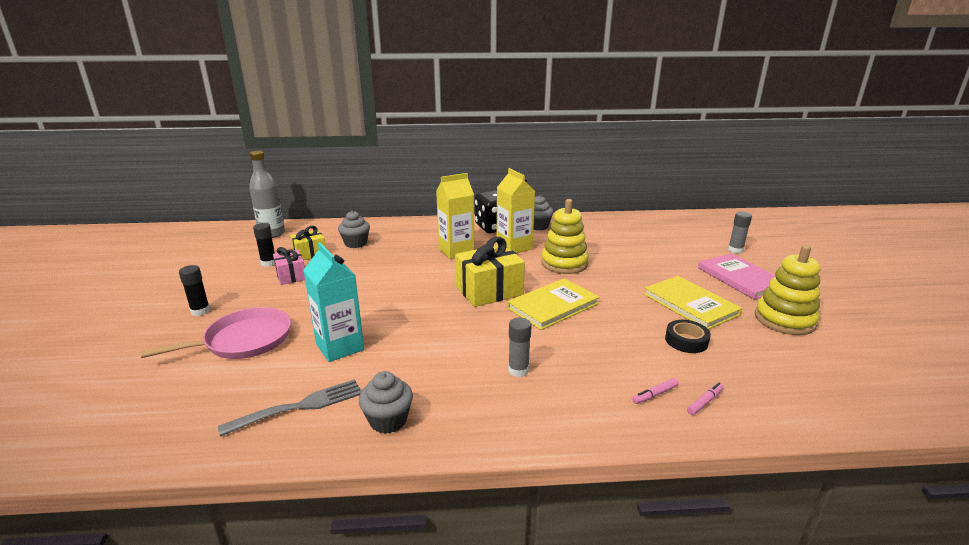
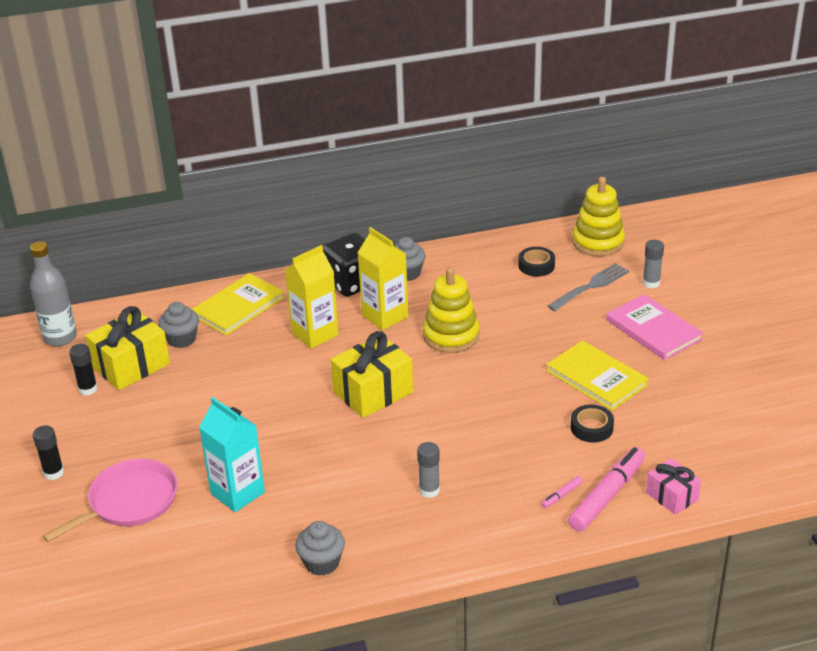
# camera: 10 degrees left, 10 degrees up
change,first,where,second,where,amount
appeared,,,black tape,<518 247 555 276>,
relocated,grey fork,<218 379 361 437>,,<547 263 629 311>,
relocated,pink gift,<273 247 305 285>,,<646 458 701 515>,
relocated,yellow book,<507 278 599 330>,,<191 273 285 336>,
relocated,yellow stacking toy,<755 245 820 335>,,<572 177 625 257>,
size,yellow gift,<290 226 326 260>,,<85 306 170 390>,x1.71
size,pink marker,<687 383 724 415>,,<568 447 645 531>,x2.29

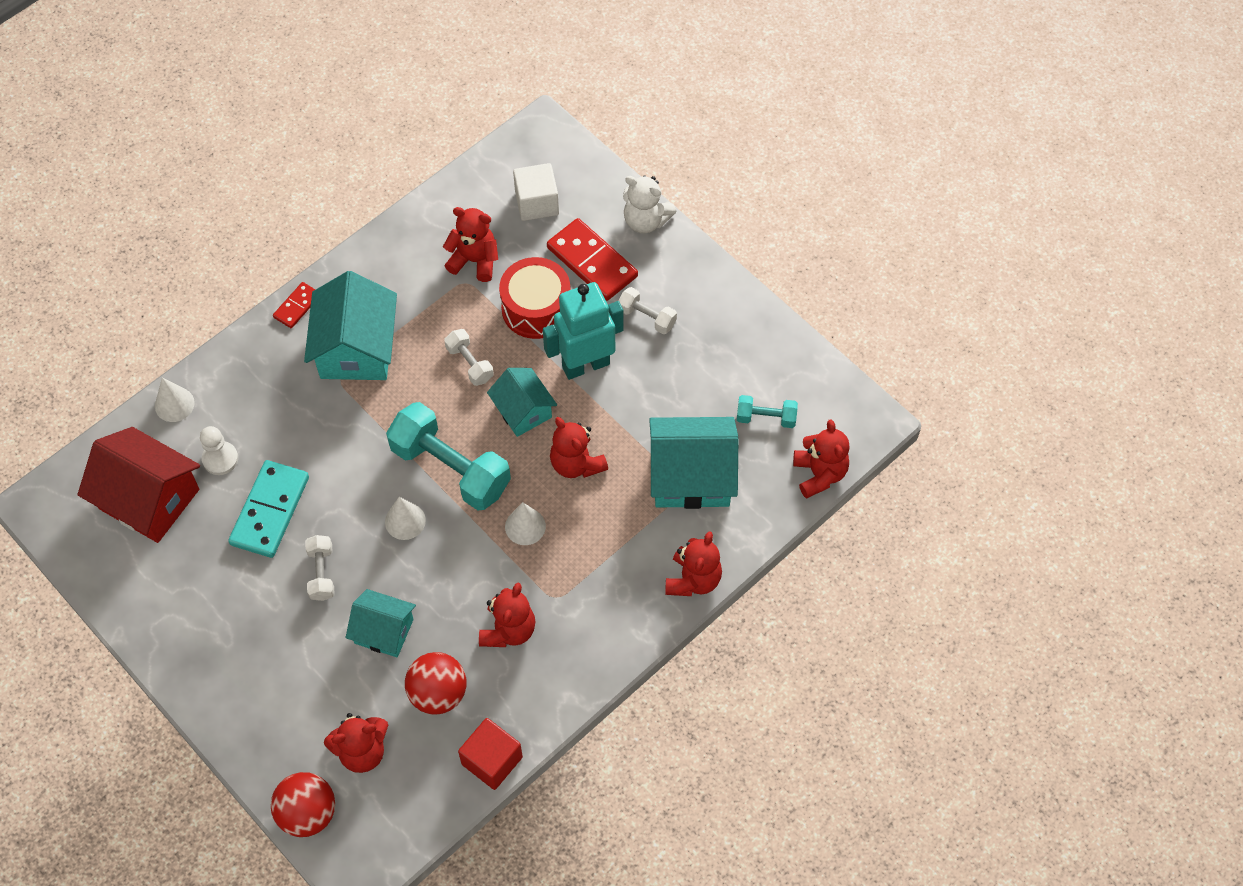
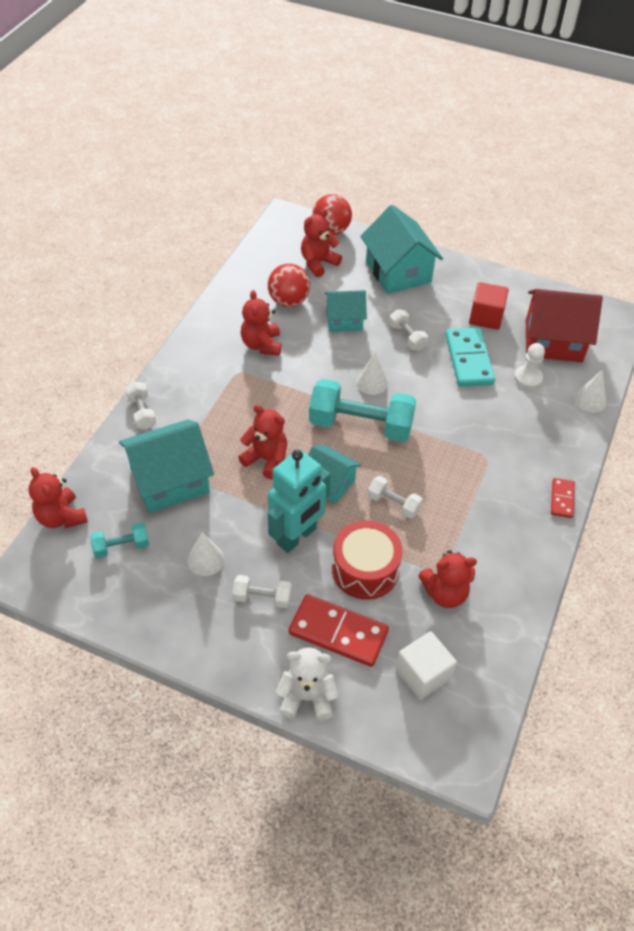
# camera: 155 degrees right, 10 degrees down
change,first,where,second,where,amount
relocated,turquoise house,<304 271 397 380>,,<360 205 443 294>,
relocated,red cube,<458 718 523 790>,,<469 282 509 330>,
relocated,white cone,<505 502 546 545>,,<187 532 224 576>,
exchanged,red teddy bear,<665 531 722 596>,white dumbbell,<126 381 156 429>,

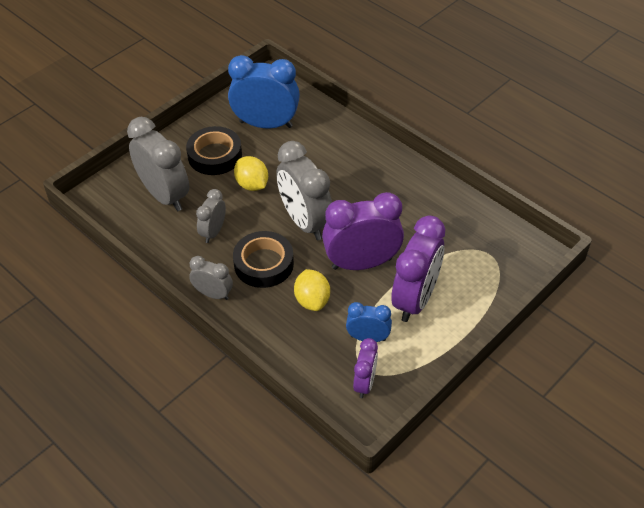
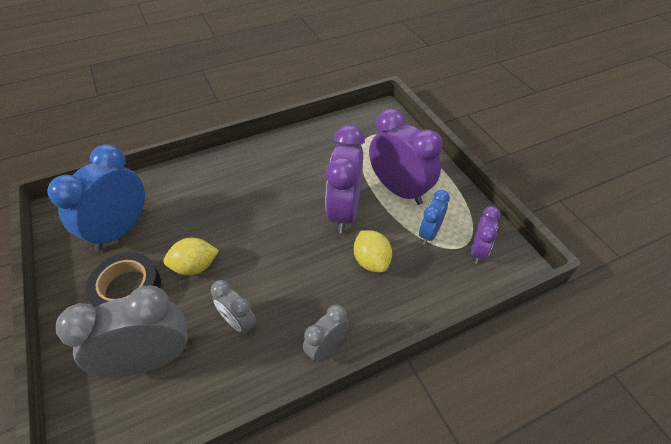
# camera: 70 degrees left, 0 degrees up
change,first,where,second,where,amount
missing,black tape,<233 231 294 288>,,,
missing,grey clock,<276 141 332 240>,,,
spun,yellow lemon,<294 269 330 311>,,<354 230 392 272>,60 degrees clockwise
spun,purple clock,<353 338 378 398>,,<471 206 500 264>,75 degrees clockwise

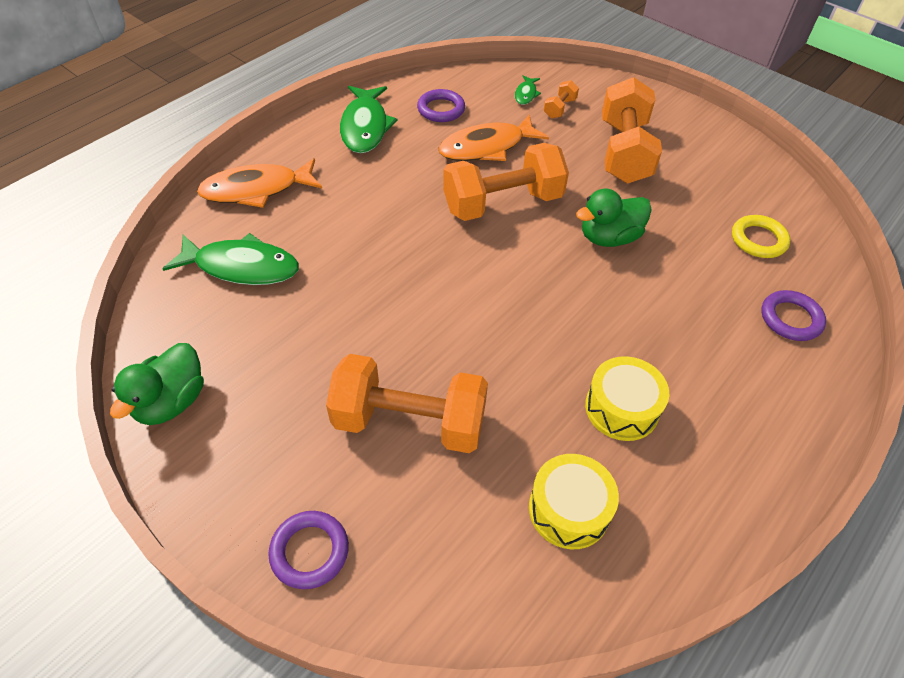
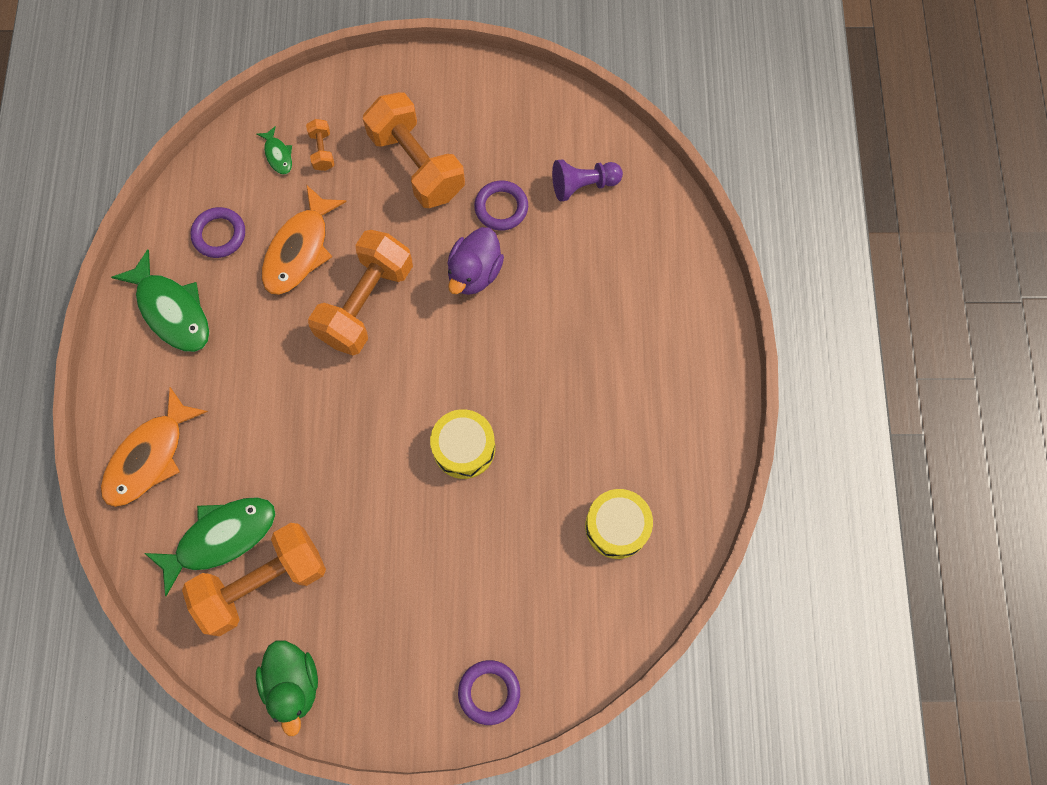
# camera: 40 degrees left, 20 degrees up
change,first,where,second,where,amount
relocated,orange dumbbell,<326 354 488 453>,,<182 523 326 636>,
relocated,yellow drum,<585 356 669 441>,,<430 409 495 479>,
relocated,purple ring,<761 290 826 341>,,<474 180 528 231>,
exchanged,yellow ring,<732 215 790 258>,purple pawn,<552 159 623 202>,
colour,green duck,<576 188 652 247>,purple duck,<447 227 504 295>,

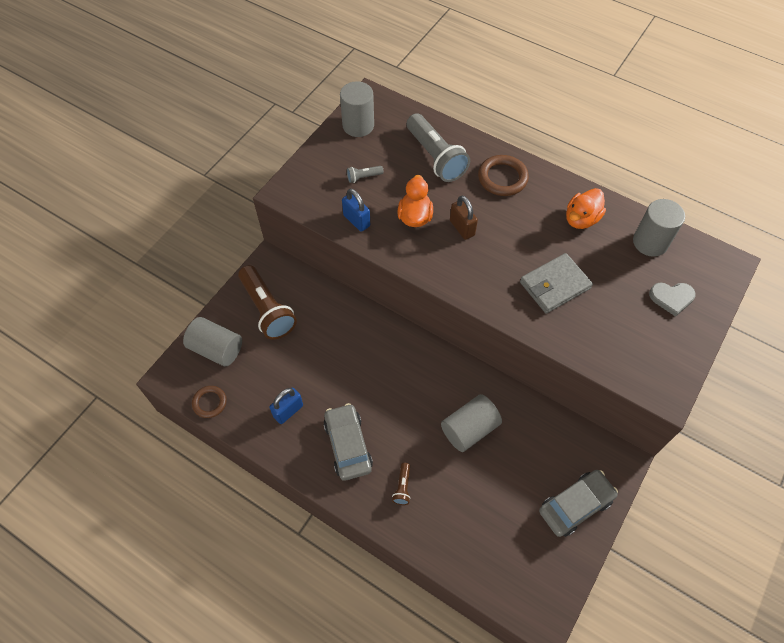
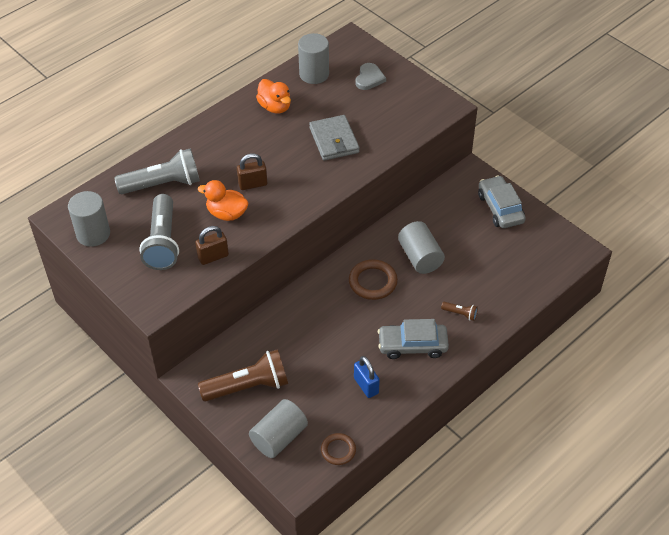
# camera: 75 degrees left, 10 degrees down
change,first,where,second,where,amount
relocated,brown ring,<478 155 529 196>,,<349 259 398 300>,
colour,blue padlock,<342 189 370 232>,brown padlock,<195 226 229 265>,
size,grey flashlight,<347 166 384 183>,,<140 194 179 270>,x2.32

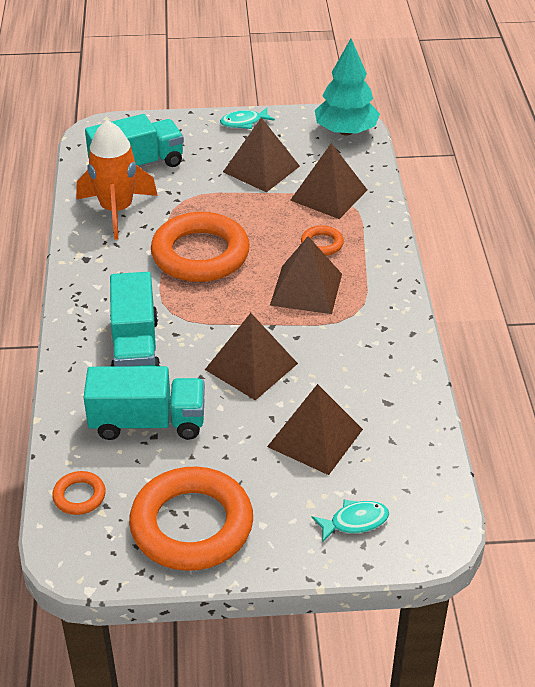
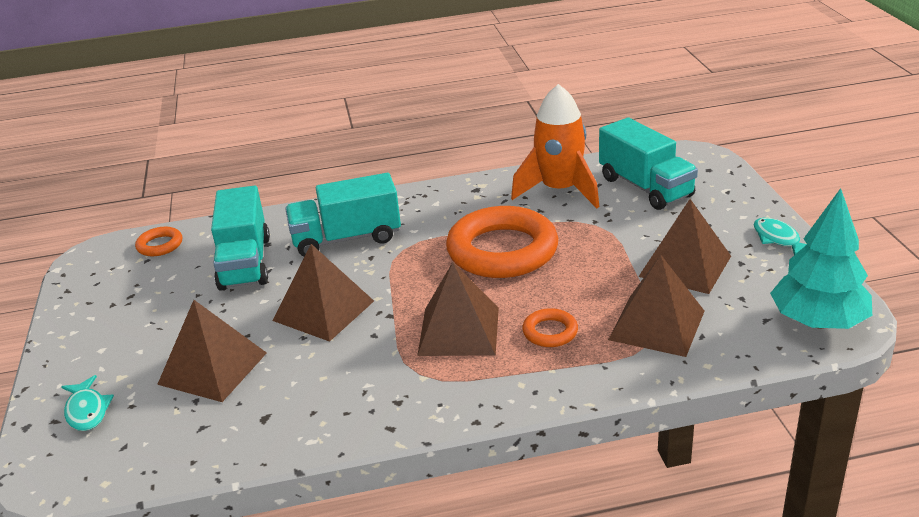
# camera: 85 degrees right, 10 degrees down
change,first,where,second,where,amount
missing,orange ring,<129 467 253 571>,,,

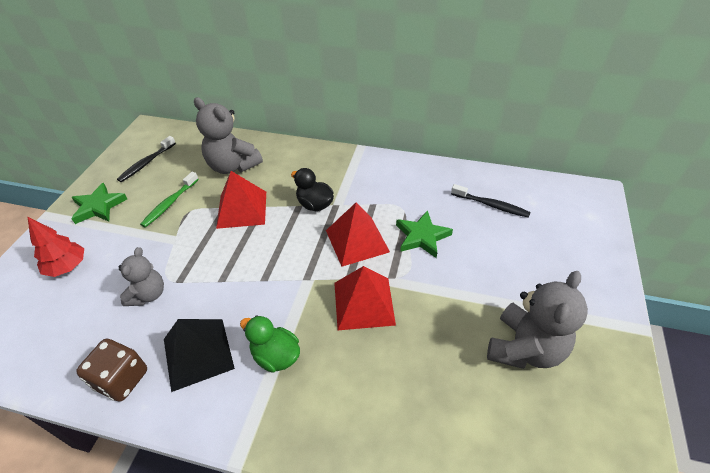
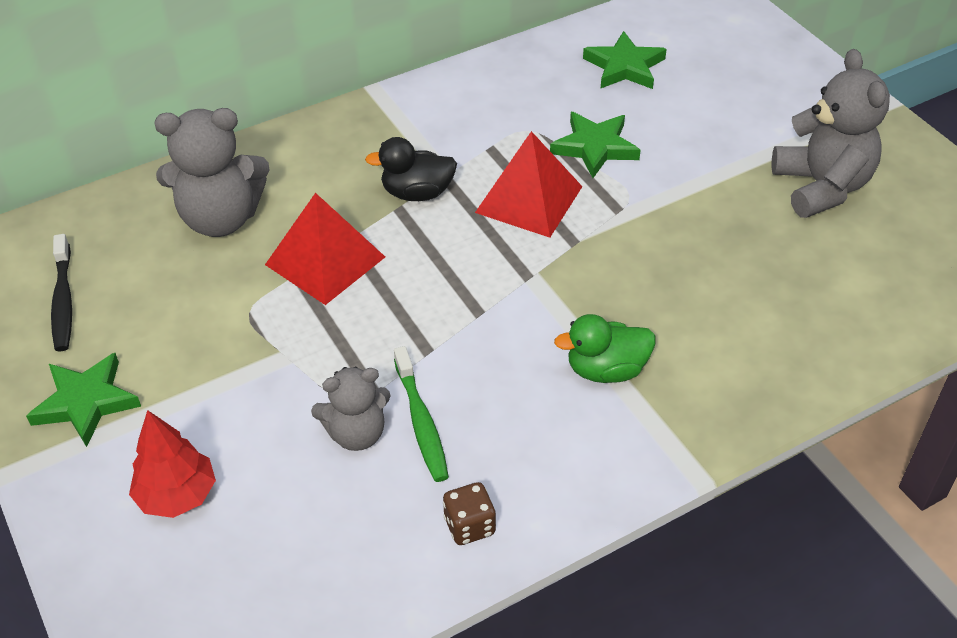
# camera: 45 degrees left, 0 degrees up
change,first,where,second,where,amount
missing,black pyramid,<164 319 235 392>,,,
missing,red pyramid,<334 266 396 330>,,,
relocated,green toothbrush,<140 172 199 227>,,<394 346 449 482>,
exchanged,black toothbrush,<451 184 531 218>,green star,<583 31 667 89>,
spun,grey teddy bear,<119 247 164 306>,,<311 367 391 451>,105 degrees clockwise
size,brown dice,<76 339 147 402>,,<443 482 496 545>,x0.64

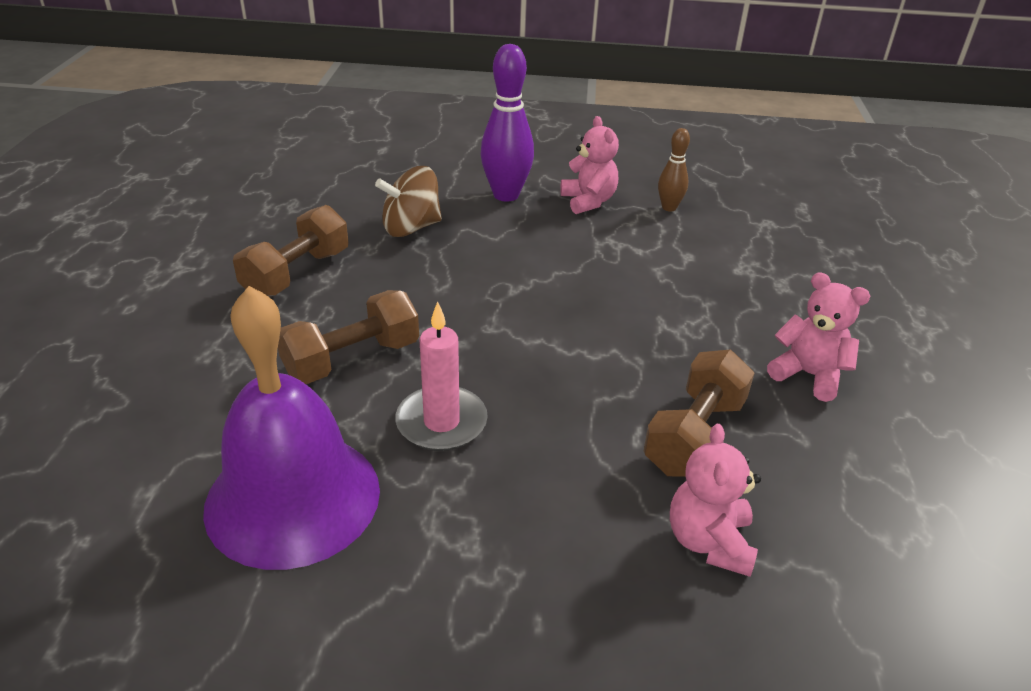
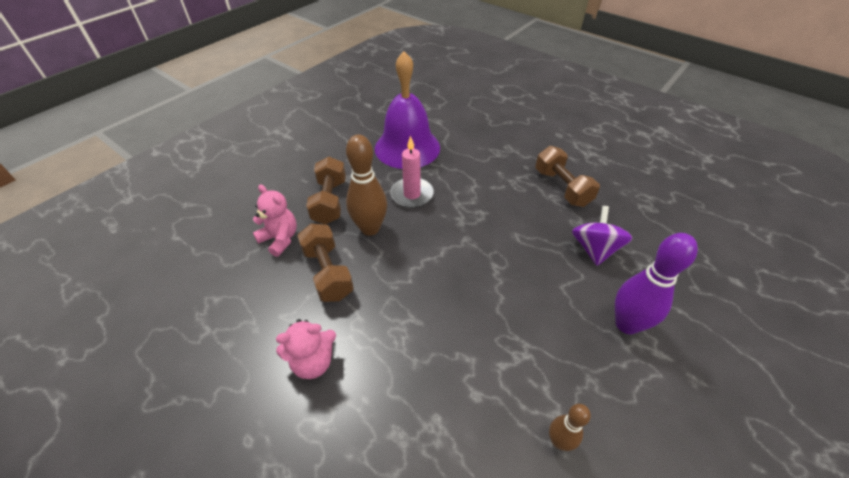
# camera: 125 degrees right, 10 degrees up
change,first,where,second,where,amount
missing,pink teddy bear,<560 116 619 214>,,,
appeared,,,brown bowling pin,<346 134 387 236>,
relocated,brown dumbbell,<278 290 419 384>,,<306 157 346 225>,
colour,brown spinning top,<375 166 442 237>,purple spinning top,<572 206 633 266>,

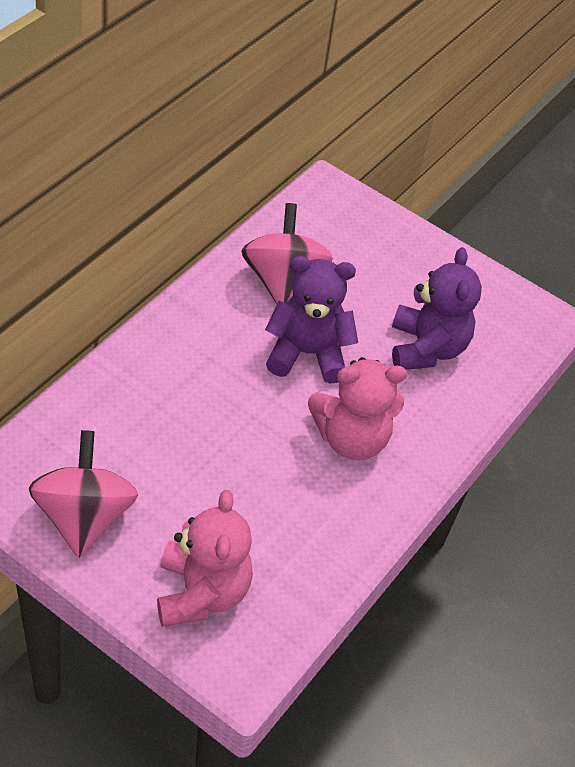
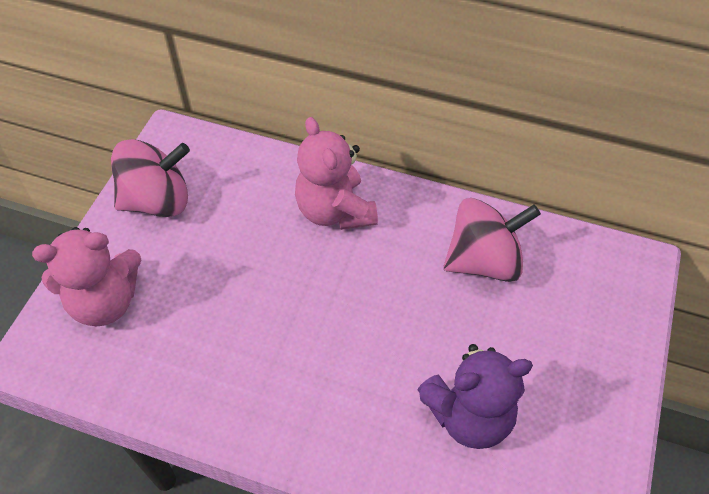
# camera: 80 degrees right, 5 degrees up
change,first,where,second,where,amount
missing,purple teddy bear,<265 256 358 384>,,,
relocated,pink teddy bear,<308 357 407 460>,,<295 117 378 230>,

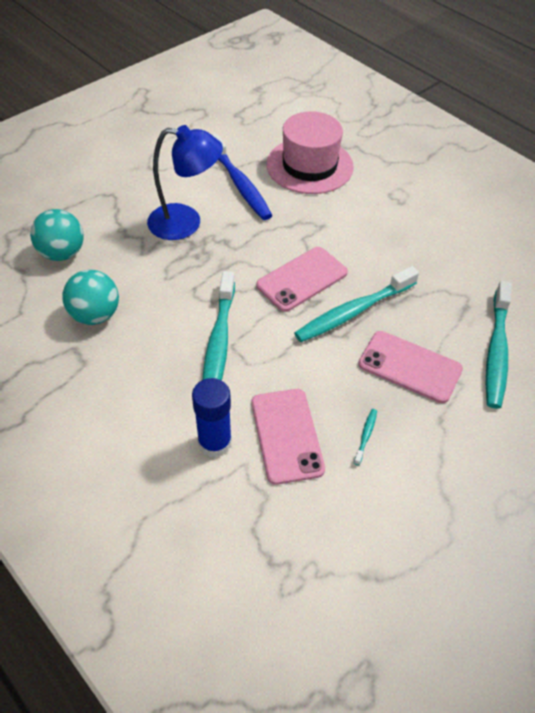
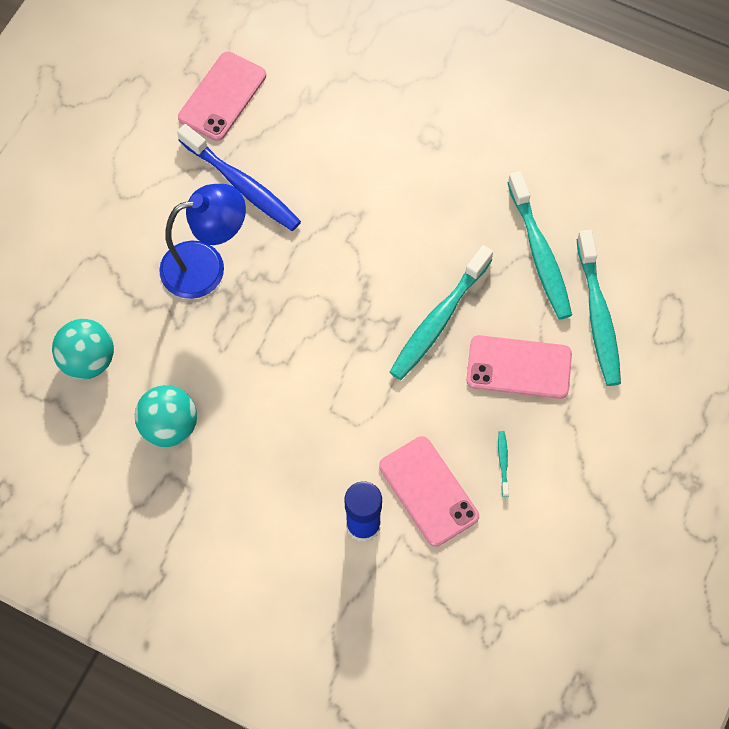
# camera: 20 degrees left, 15 degrees up
change,first,where,second,where,amount
missing,pink hat,<267 111 354 194>,,,
relocated,turquoise toothbrush,<202 271 235 381>,,<507 171 572 320>,
relocated,pink phone,<256 247 348 312>,,<178 52 266 141>,

